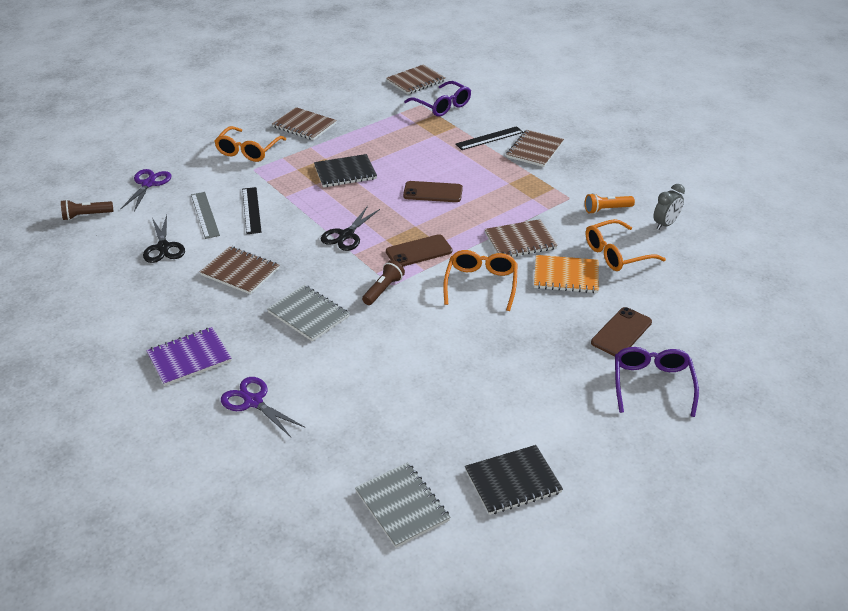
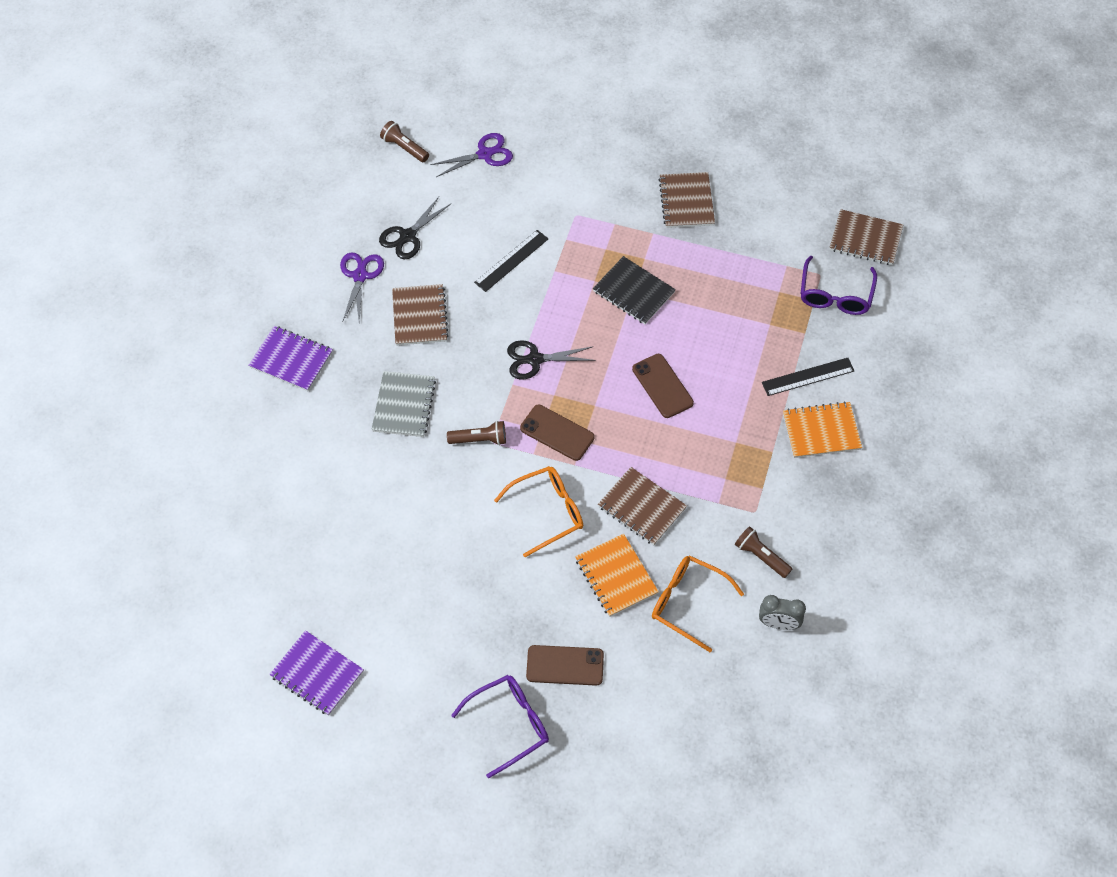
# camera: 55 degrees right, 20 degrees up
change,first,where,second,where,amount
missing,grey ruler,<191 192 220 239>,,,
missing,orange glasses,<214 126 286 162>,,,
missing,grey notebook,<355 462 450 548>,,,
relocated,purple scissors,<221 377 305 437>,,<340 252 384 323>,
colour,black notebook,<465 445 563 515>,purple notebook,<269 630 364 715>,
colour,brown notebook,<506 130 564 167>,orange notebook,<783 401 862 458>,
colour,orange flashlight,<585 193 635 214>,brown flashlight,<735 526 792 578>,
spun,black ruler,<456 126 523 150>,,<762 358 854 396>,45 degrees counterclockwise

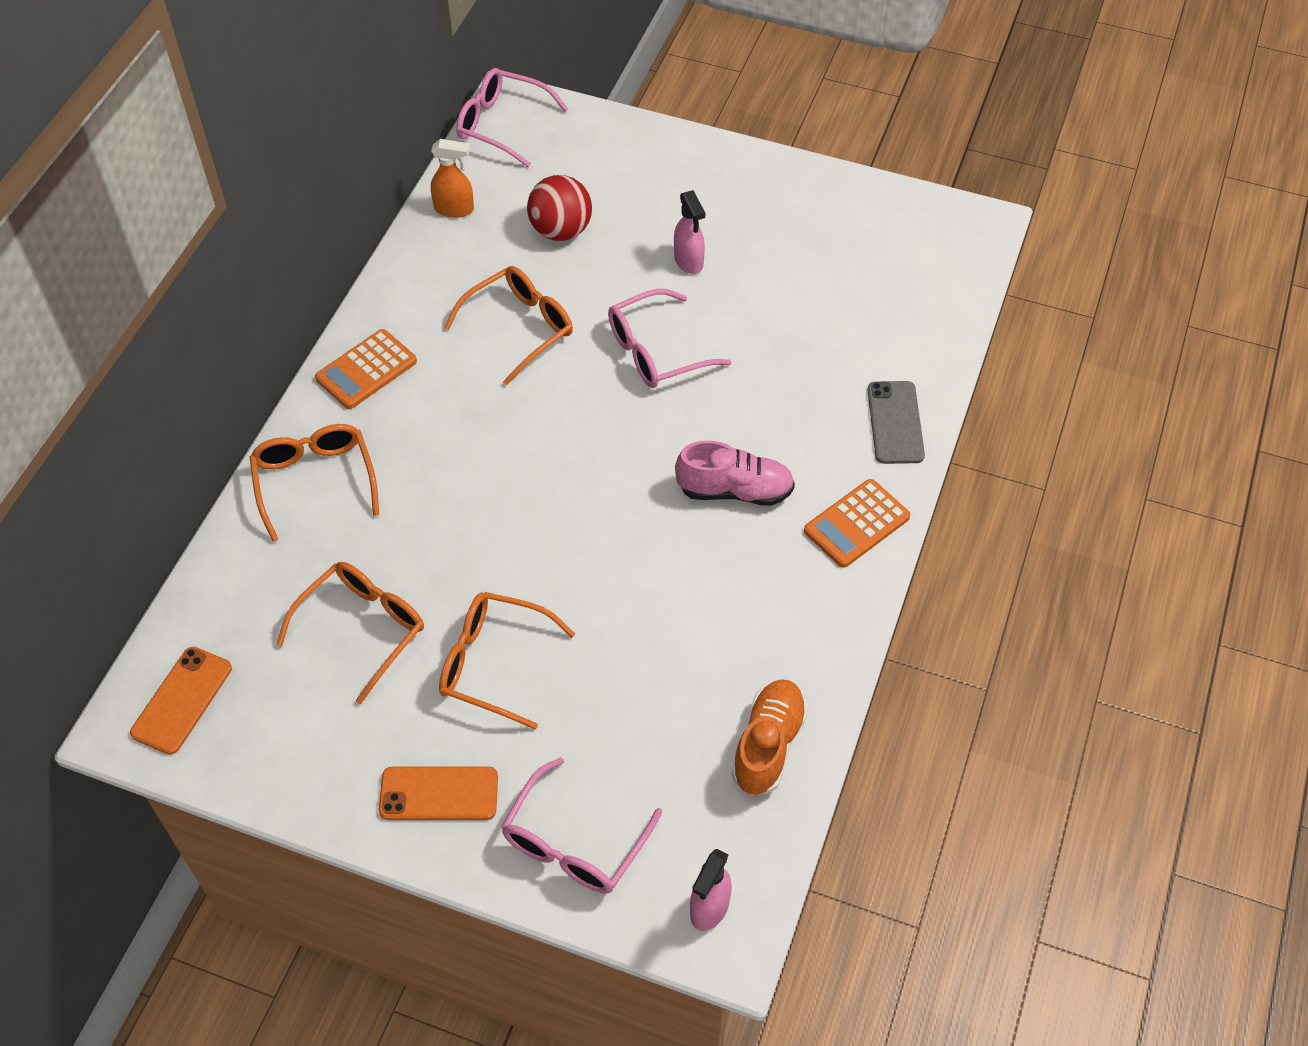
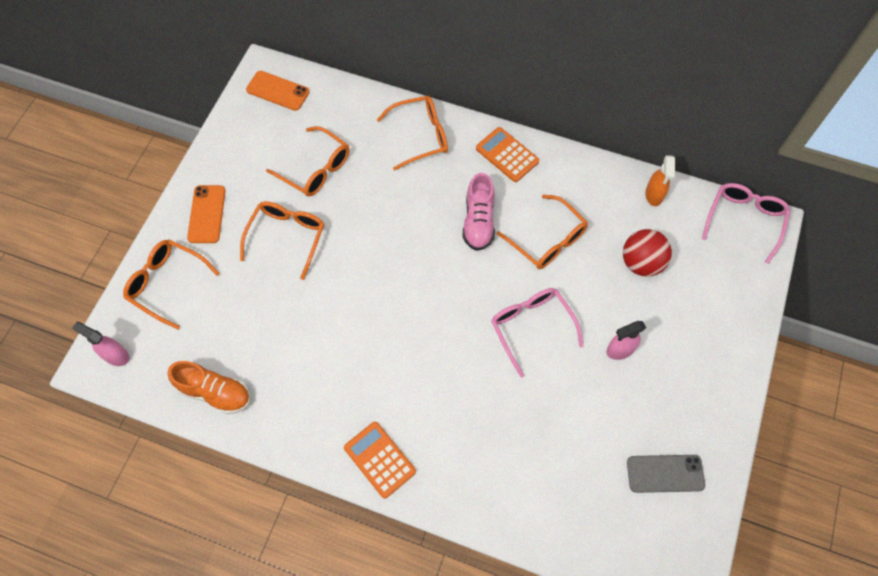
# camera: 90 degrees right, 10 degrees up
change,first,where,second,where,amount
relocated,pink shoe,<675 440 795 506>,,<462 173 495 251>,
relocated,grey phone,<867 381 925 464>,,<627 455 705 493>,
colour,pink glasses,<501 757 662 894>,orange glasses,<123 239 220 329>,

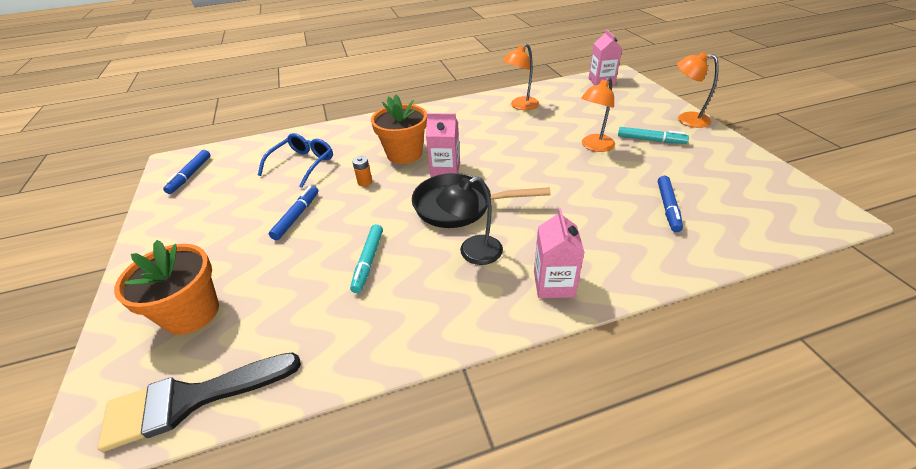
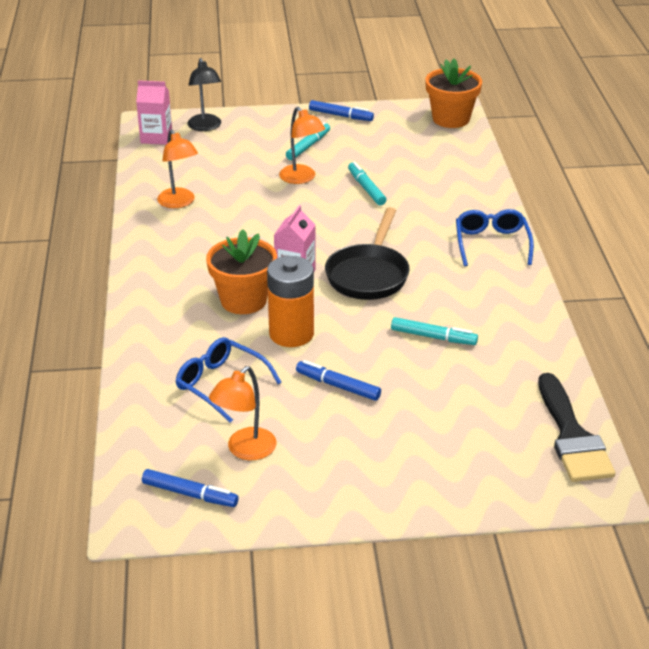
# camera: 80 degrees left, 5 degrees down
change,first,where,second,where,amount
appeared,,,turquoise marker,<348 162 386 205>,
relocated,orange flower pot,<114 240 219 335>,,<425 58 482 128>,
relocated,black lamp,<436 176 503 265>,,<187 58 221 131>,
relocated,blue marker,<658 176 683 232>,,<309 100 374 121>,
relocated,orange lamp,<677 52 719 128>,,<209 366 276 460>,
exchanged,pink carton,<534 208 585 298>,blue glasses,<456 209 534 266>,
size,orange battery,<352 156 372 186>,,<267 256 314 347>,x2.45

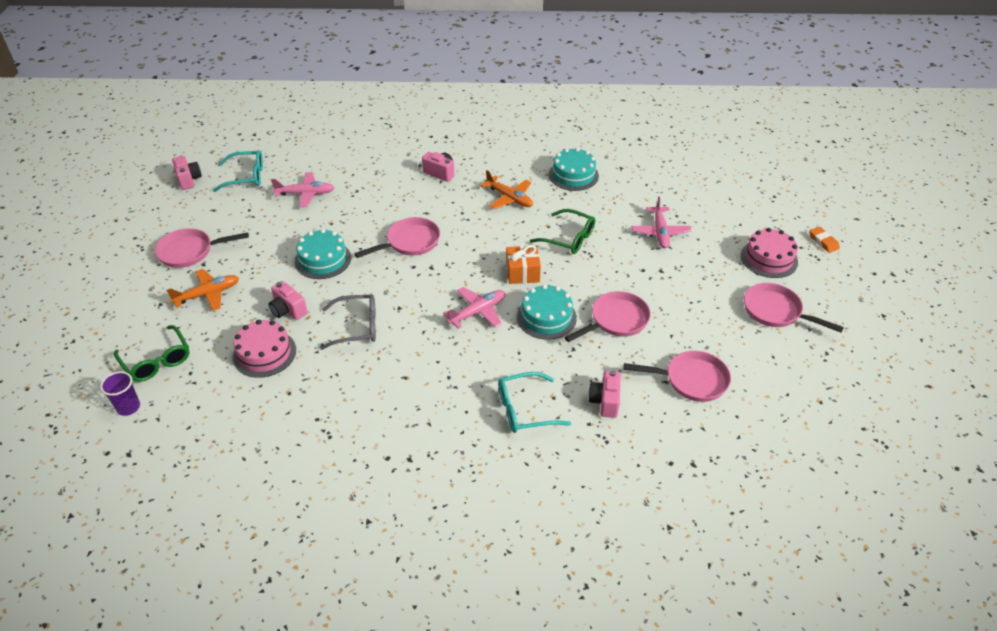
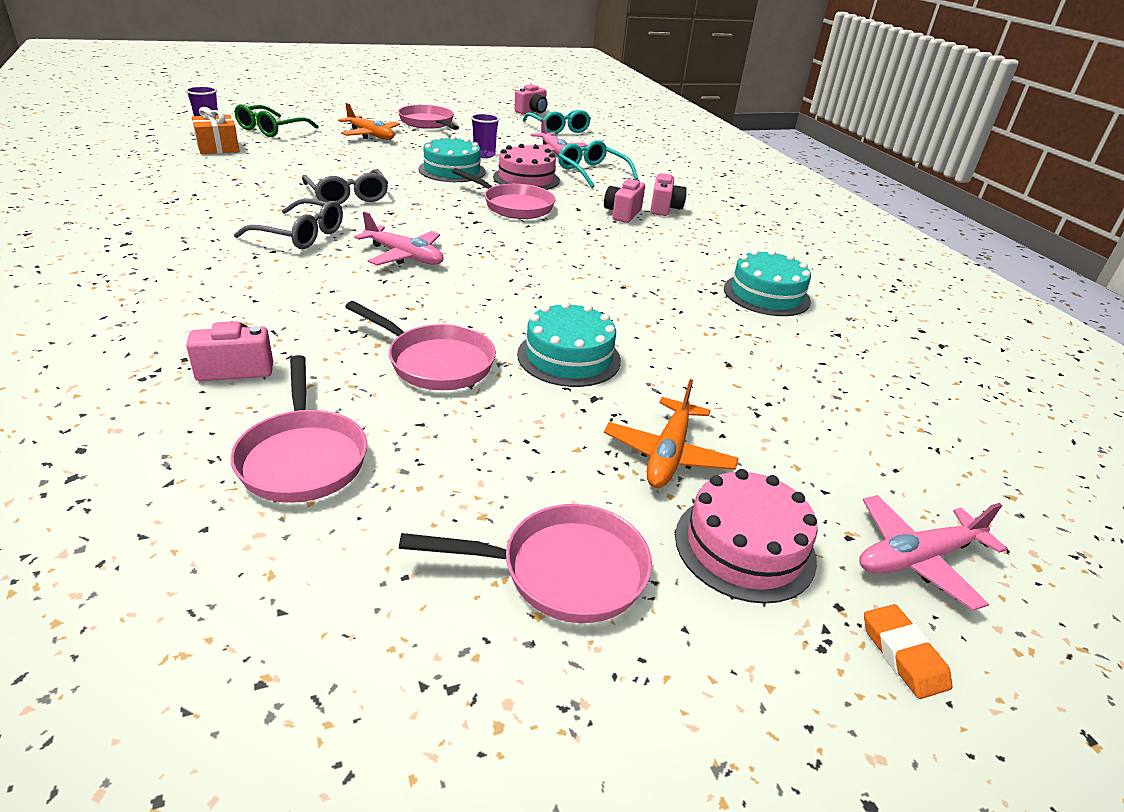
# camera: 65 degrees right, 10 degrees down
change,first,where,second,where,amount
missing,green glasses,<530 209 595 254>,,,
appeared,,,grey glasses,<234 198 343 249>,
appeared,,,purple cup,<471 113 500 158>,
relocated,pink cake,<233 320 296 378>,,<493 144 560 190>,
relocated,pink camera,<268 281 307 320>,,<604 179 645 223>,
relocated,orange plane,<481 170 533 209>,,<604 379 739 488>,
relocated,turquoise glasses,<498 372 571 433>,,<558 140 638 188>,
relocated,orange gift,<506 244 541 284>,,<192 107 239 154>,
relocated,turquoise cake,<517 284 577 340>,,<517 301 621 387>,
relocated,pink plane,<631 196 692 248>,,<859 495 1007 611>,
spun,pink pan,<744 283 844 333>,,<399 504 652 623>,75 degrees clockwise
spun,orange eraser,<809 226 840 253>,,<864 604 952 699>,60 degrees counterclockwise

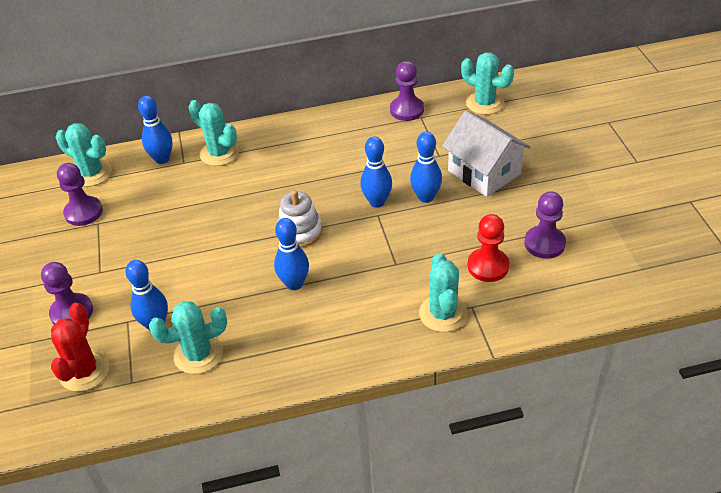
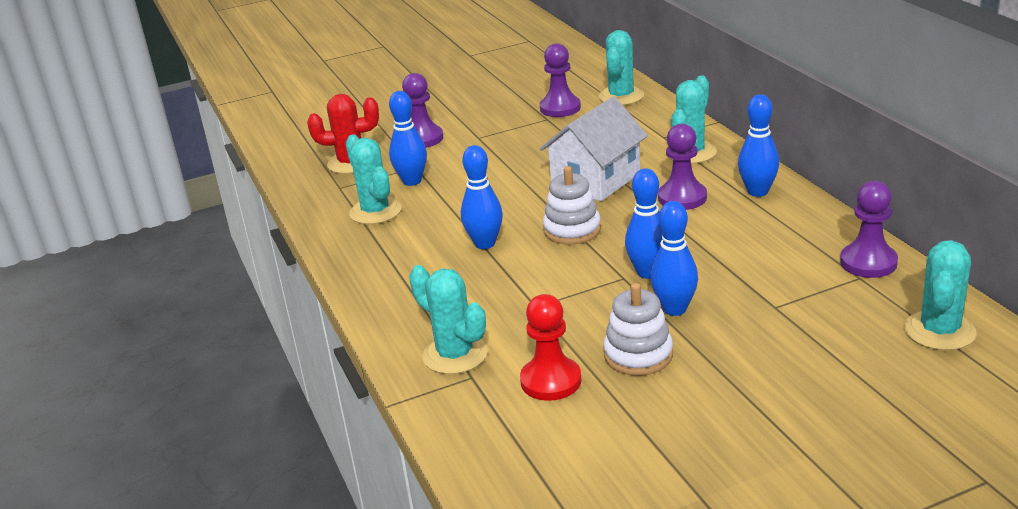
# camera: 80 degrees right, 15 degrees down
change,first,where,second,where,amount
appeared,,,white stacking toy,<603 283 673 376>,
relocated,blue bowling pin,<138 96 172 164>,,<738 94 779 197>,
relocated,white house,<442 111 531 197>,,<540 96 648 201>,
relocated,purple pawn,<524 191 566 259>,,<658 124 707 210>,
spun,turquoise cactus,<419 253 468 332>,,<409 265 488 374>,60 degrees clockwise

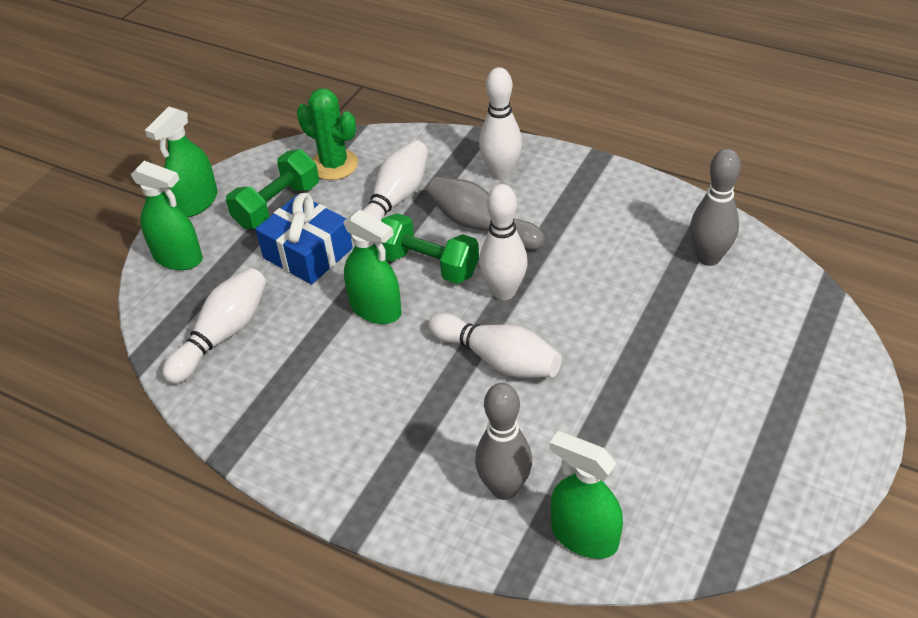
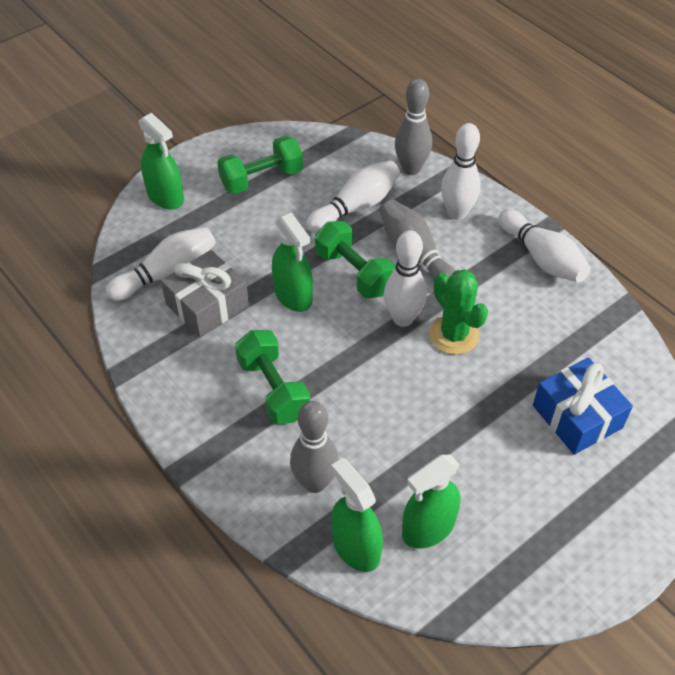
# camera: 20 degrees right, 5 degrees up
change,first,where,second,where,amount
appeared,,,grey gift,<161 250 249 337>,
appeared,,,green dumbbell,<235 330 310 424>,
relocated,green spray bottle,<145 107 218 217>,,<402 455 460 549>,
relocated,blue gift,<255 193 353 285>,,<533 358 633 455>,
relocated,green cactus,<297 88 358 180>,,<429 269 488 355>,
relocated,white bowling pin,<428 313 562 378>,,<498 209 591 283>,
relocated,grey bowling pin,<690 149 741 266>,,<395 79 432 175>,

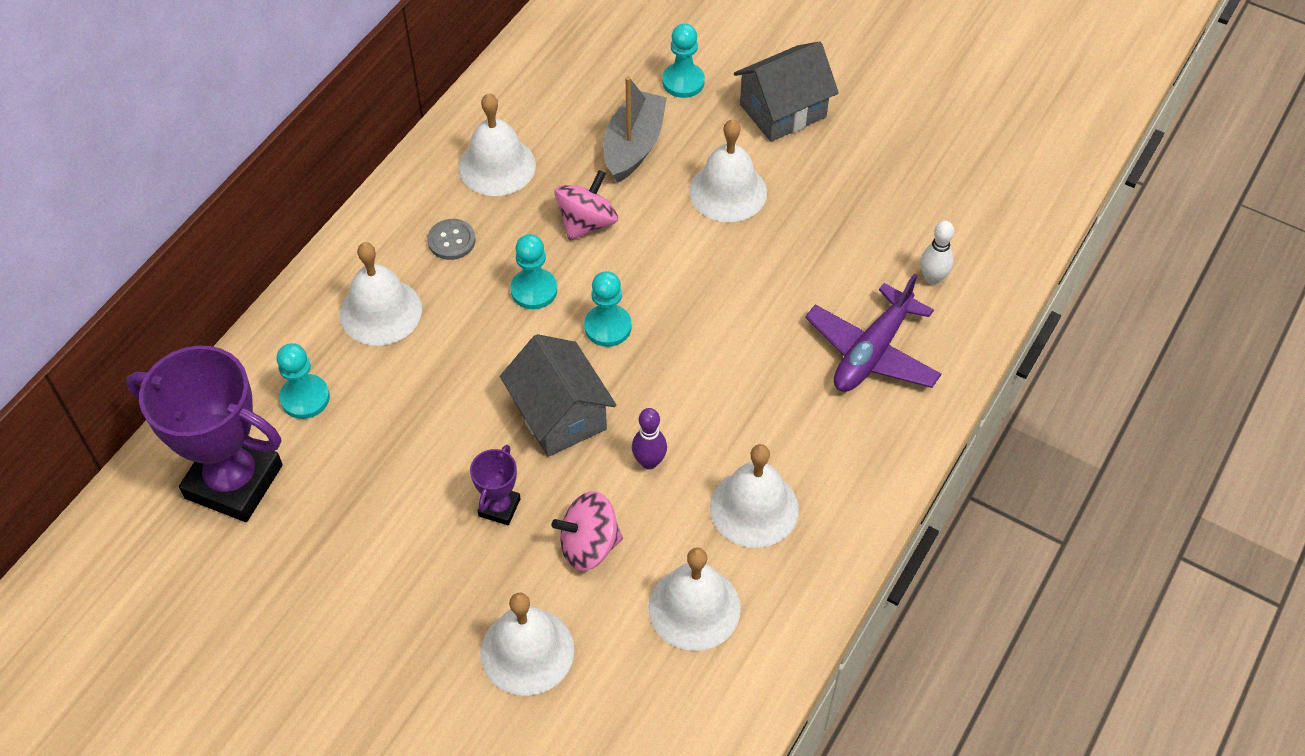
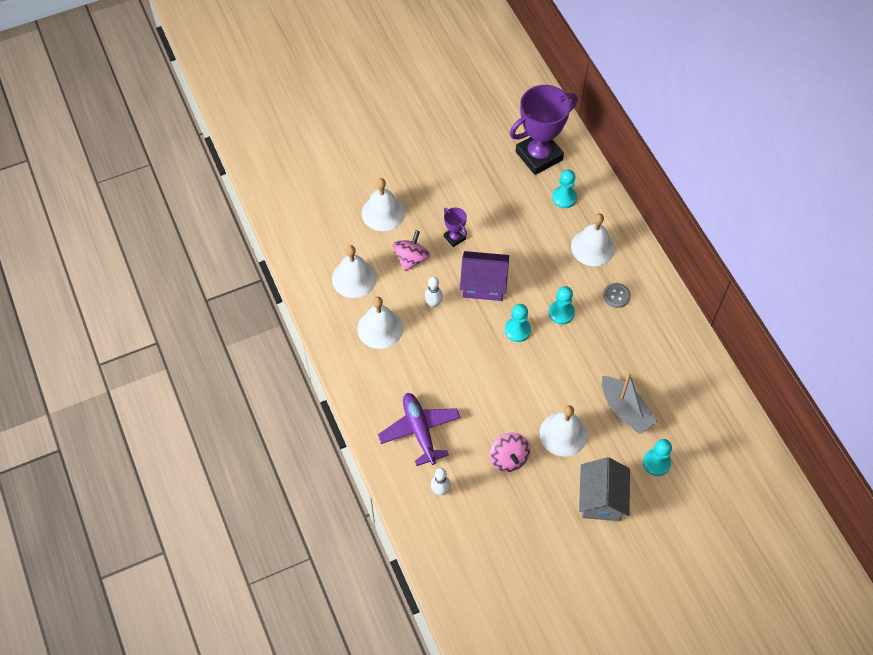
# camera: 125 degrees right, 5 degrees up
change,first,where,second,where,amount
missing,white bell,<459 93 536 196>,,,
relocated,pink spinning top,<554 170 618 241>,,<489 433 530 472>,
colour,grey house,<500 334 616 457>,purple house,<460 251 509 301>,
colour,purple bowling pin,<632 408 667 469>,white bowling pin,<425 277 443 308>,

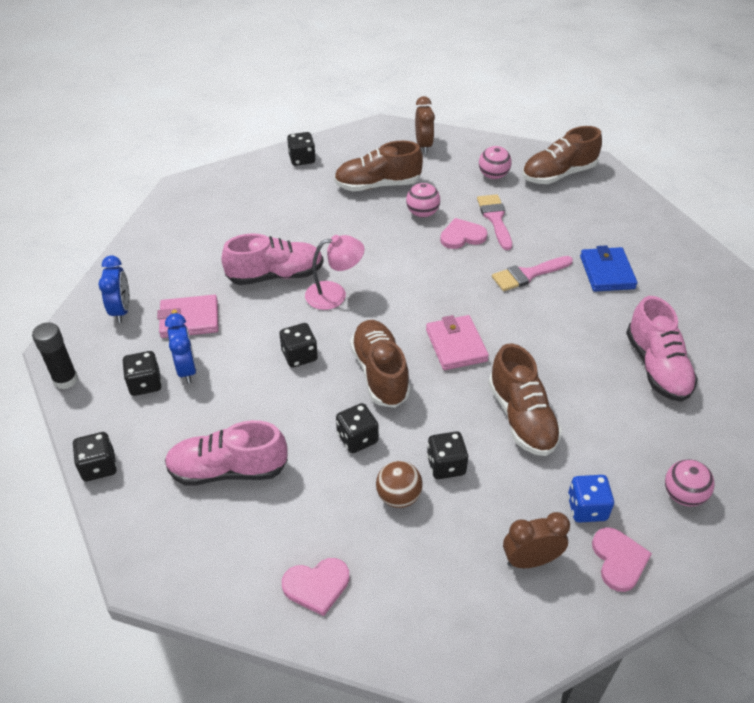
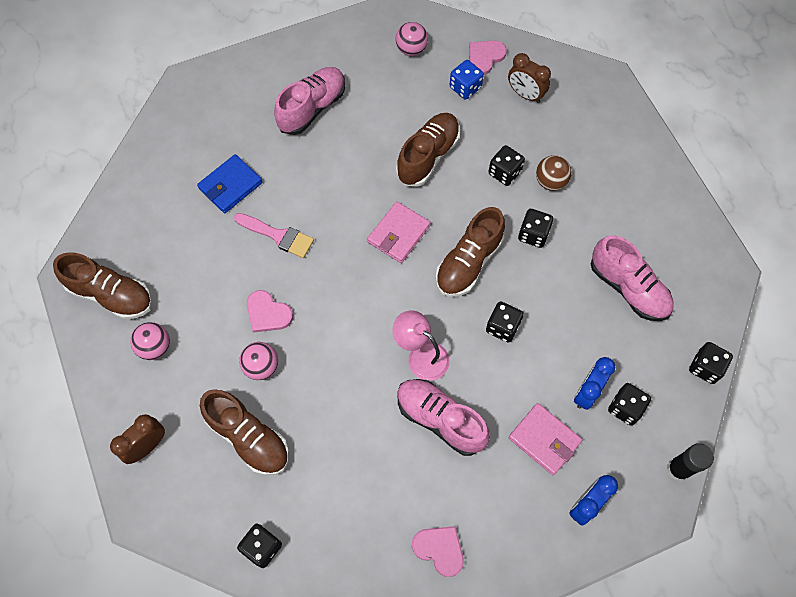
# camera: 130 degrees left, 20 degrees up
change,first,where,second,where,amount
missing,pink brush,<477 194 512 250>,,,
relocated,pink heart,<282 558 349 616>,,<412 526 464 577>,

